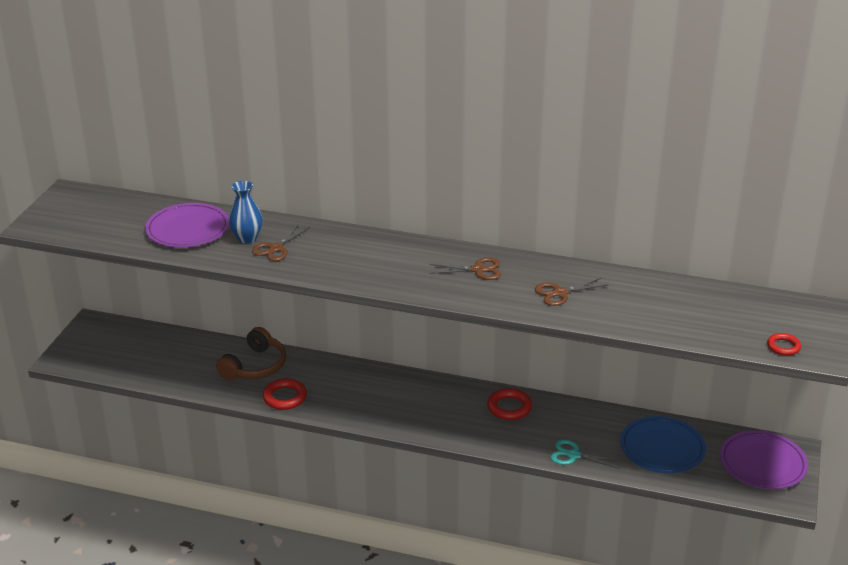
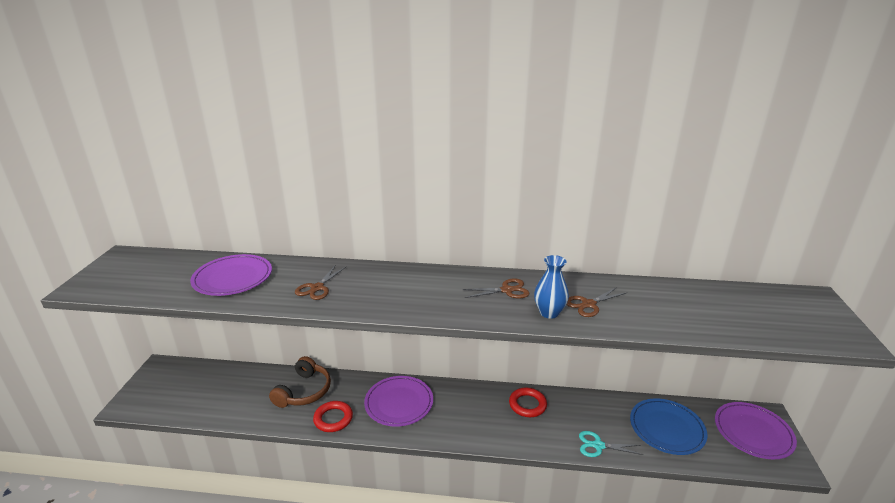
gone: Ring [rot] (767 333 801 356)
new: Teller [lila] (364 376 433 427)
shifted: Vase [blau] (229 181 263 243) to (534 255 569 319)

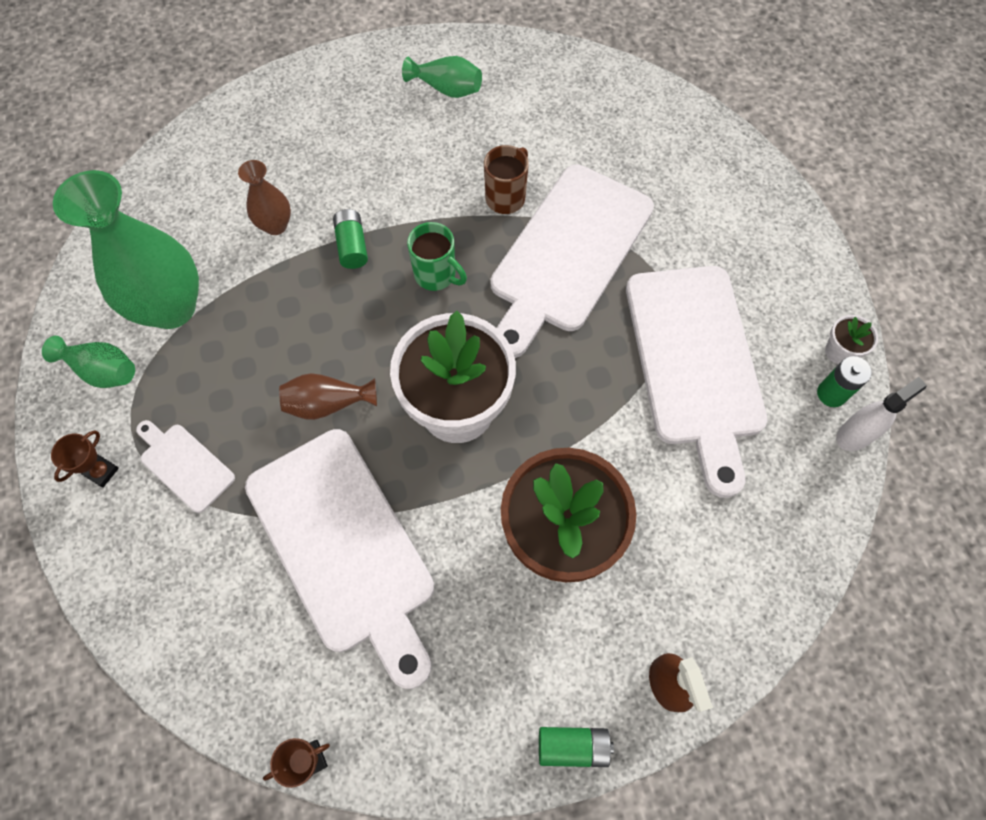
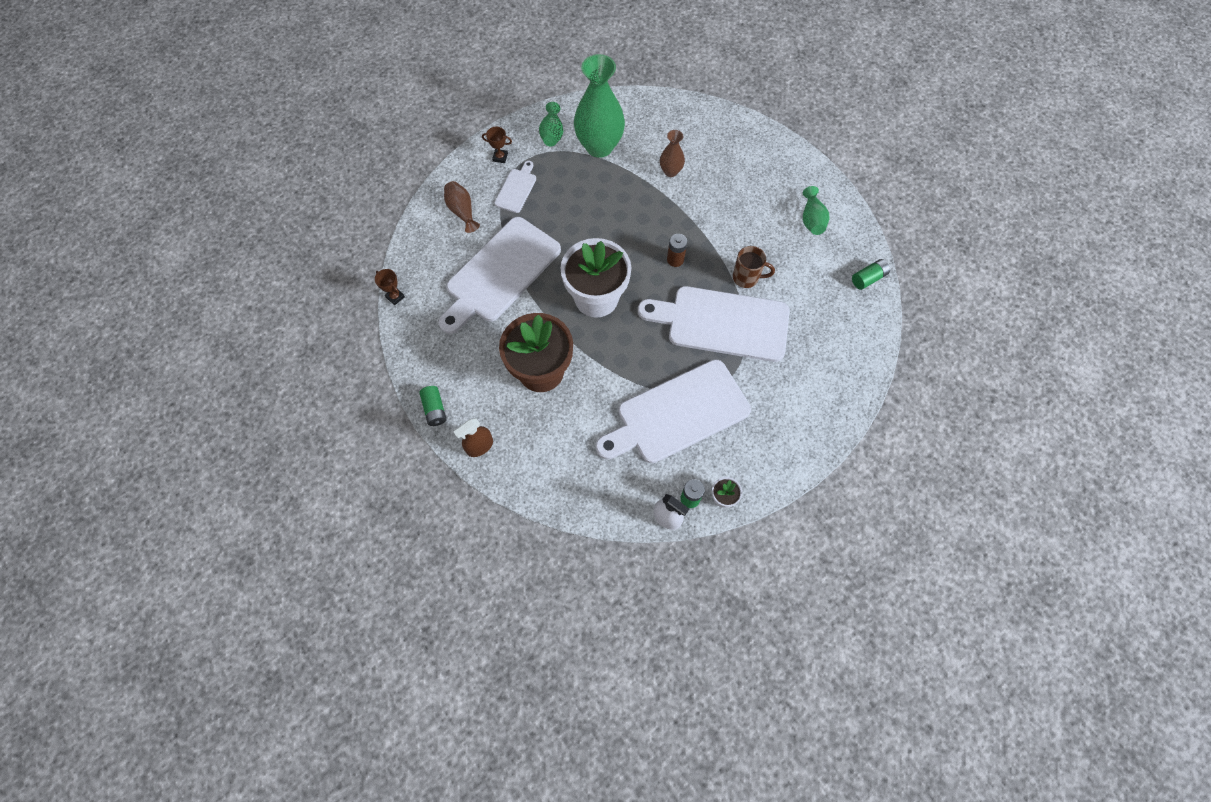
shifted: Batterie [grün] (333 209 368 269) to (852 259 890 290); Vase [braun] (279 373 377 420) to (444 181 480 233)
swapped: Tasse [grün] (407 222 467 291) to Batterie [braun] (667 234 687 267)

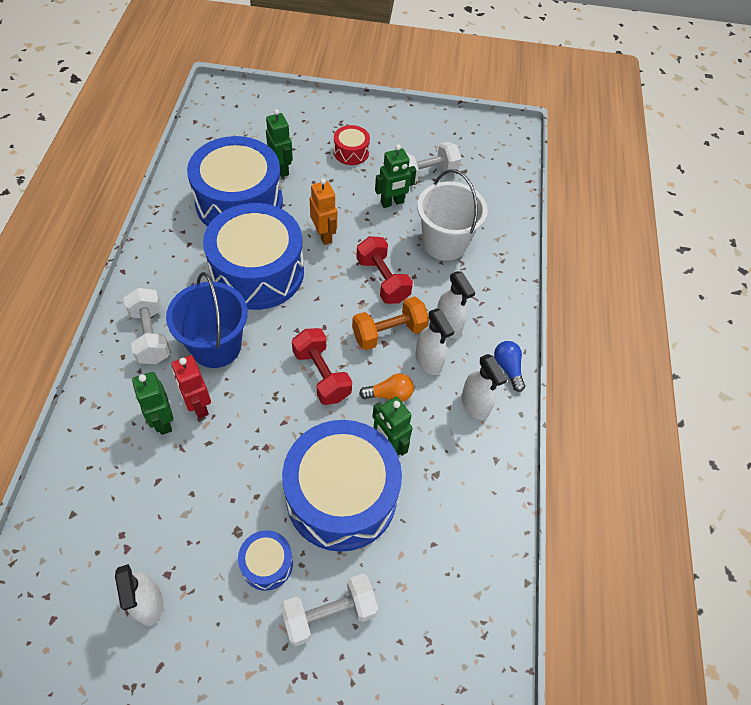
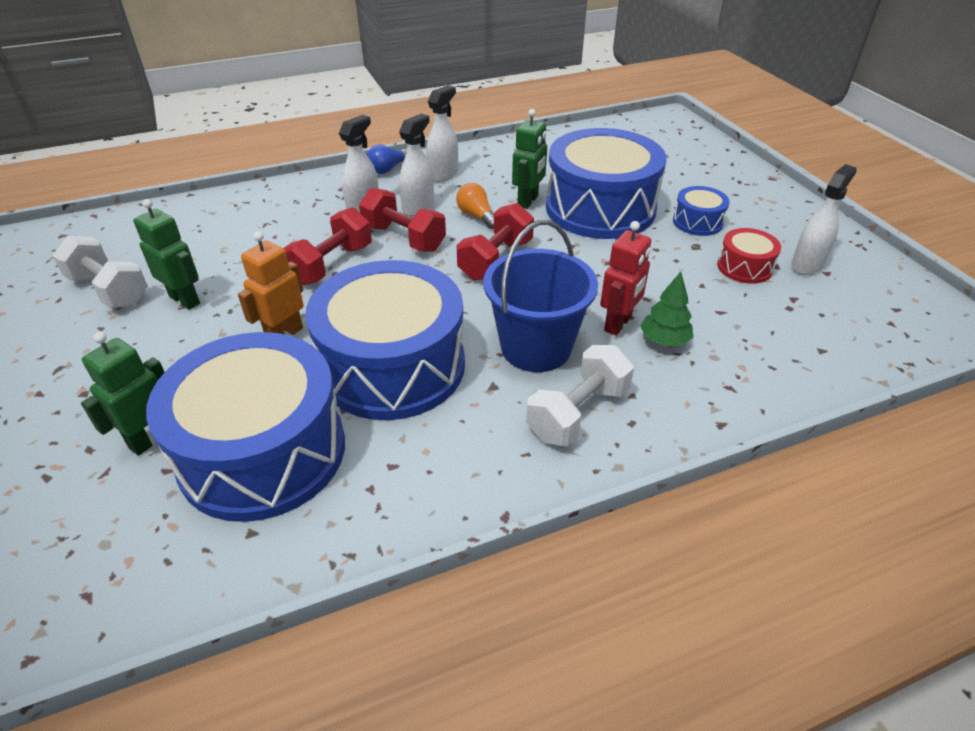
gone: Eimer [weiß] (417 169 488 261); Hantel [weiß] (280 574 378 646)
shifted: Trommel [rot] (334 125 370 165) to (717 228 781 284)
swapped: Roboter [grün] (132 372 173 435) to Baum [grün] (640 272 693 346)
repainted: Hantel [orange] (352 296 429 350) to Hantel [rot] (359 188 446 252)

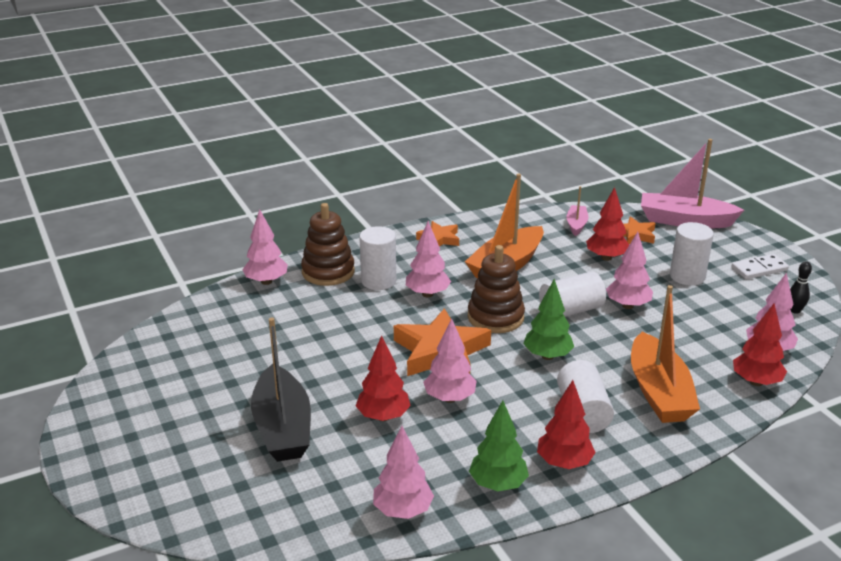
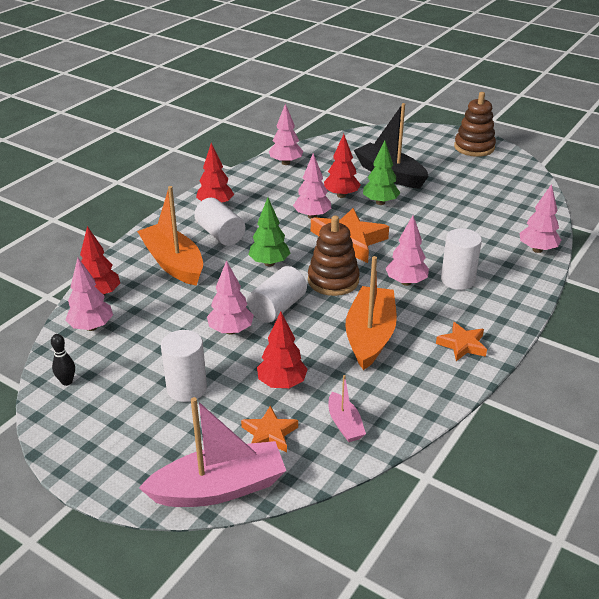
gone: Dominostein [weiß] (731 254 789 279)
shifted: Stapelspielzeug [braun] (301 203 355 286) to (454 92 496 157); Baum [grün] (469 400 529 491) to (363 141 400 205)

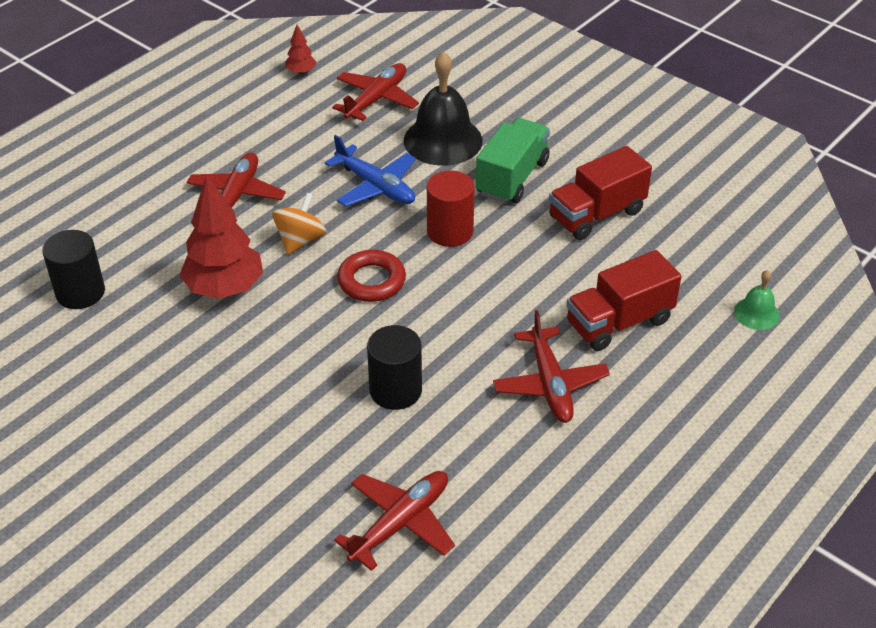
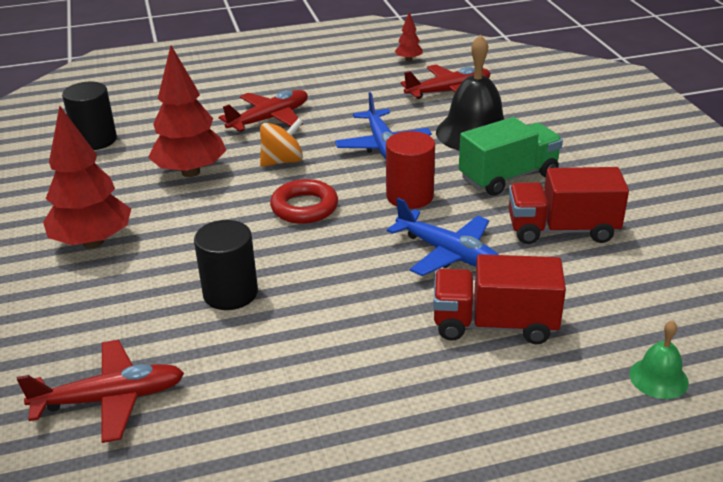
gone: Flugzeug [rot] (493 310 610 423)
new: Baum [rot] (43 105 131 248); Flugzeug [blau] (387 198 499 276)

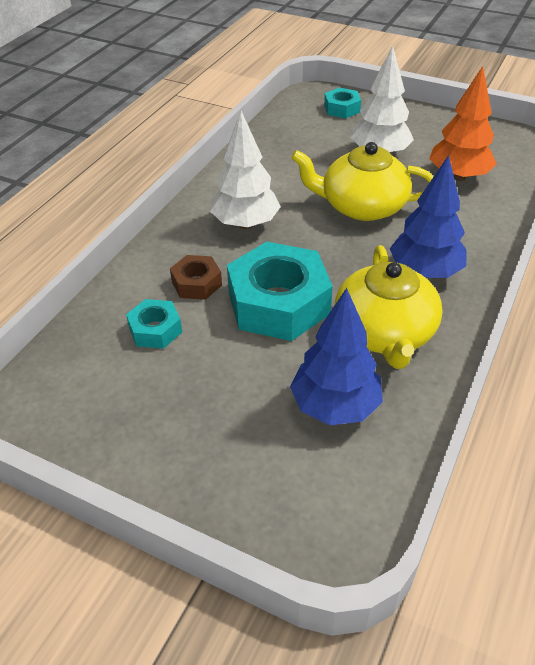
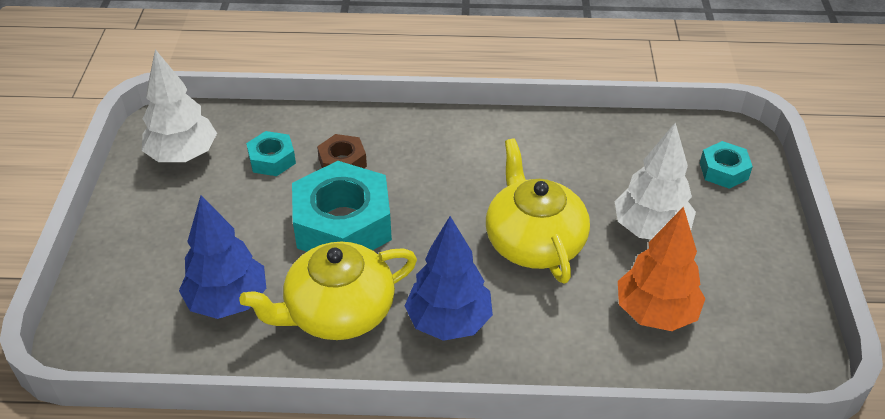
shifted: Baum [weiß] (210 111 281 229) to (142 49 217 162)

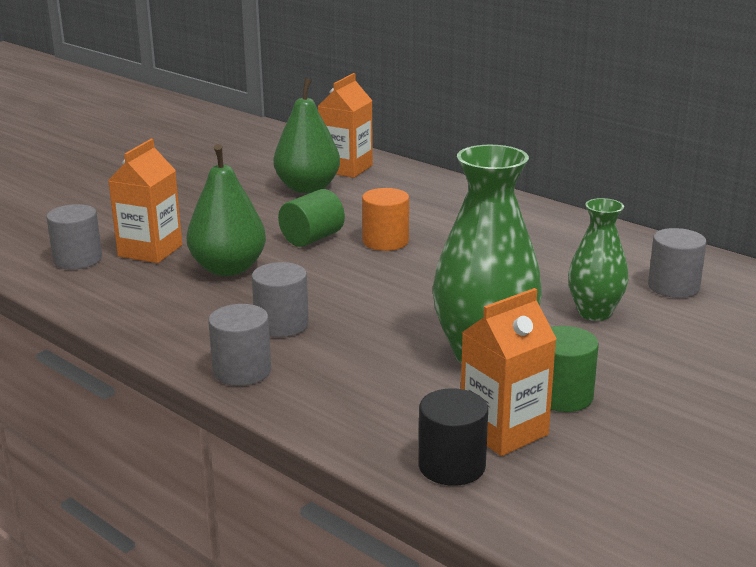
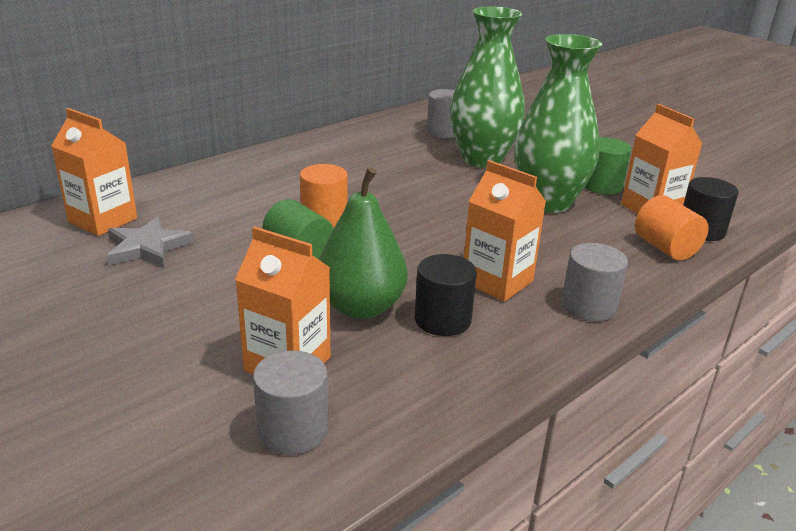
new: Vollzylinder [orange] (635 195 709 260); Vollzylinder [schwarz] (414 254 477 336)
swapped: Birne [grün] (273 78 340 193) to Stern [grau] (107 216 194 267); Vollzylinder [grau] (252 262 309 337) to Getränkekarton [orange] (464 160 546 302)
scaled: Vase [grün] (568 198 629 321) = (450 6 525 168) x1.68

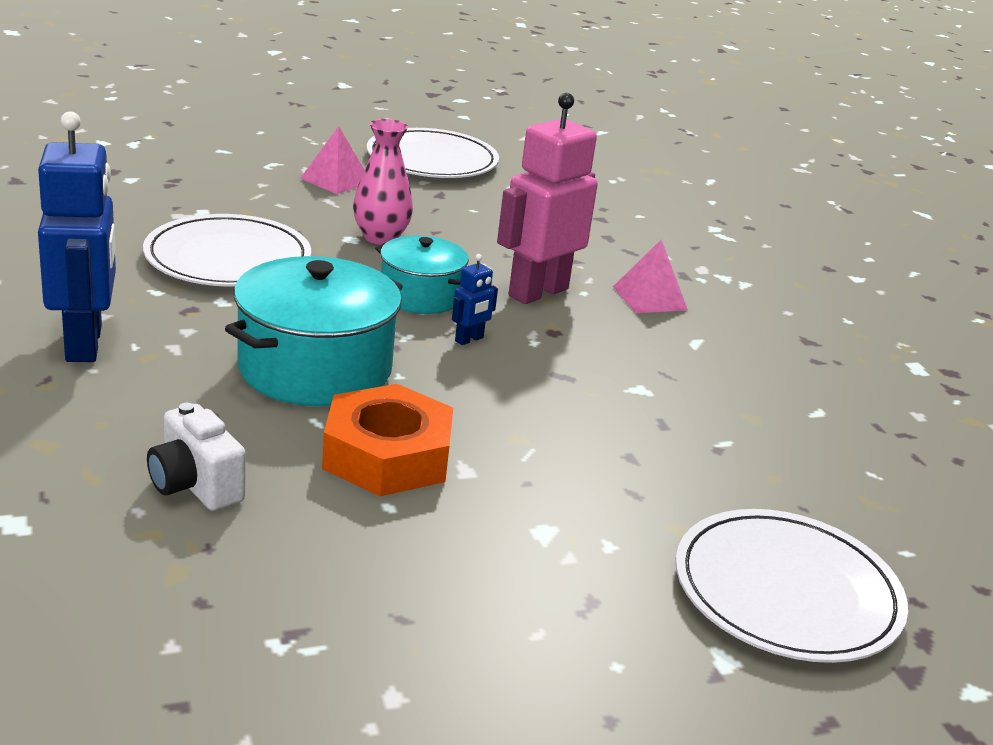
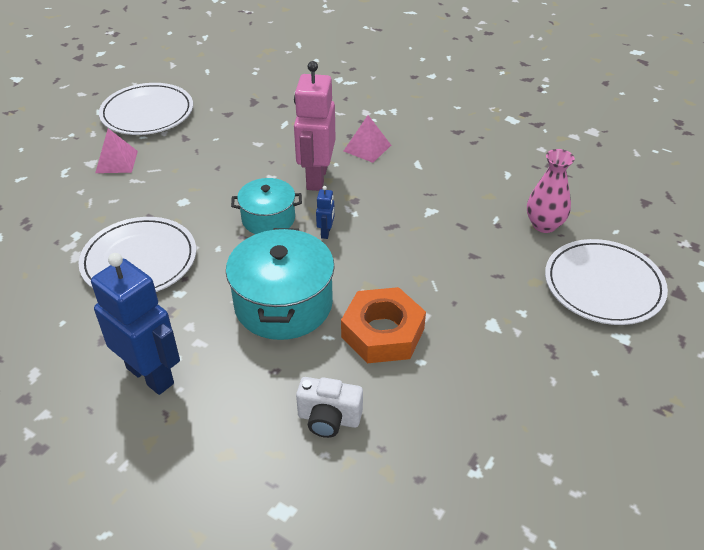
shifted: Vase [rosa] (353 119 413 245) to (527 149 575 233)

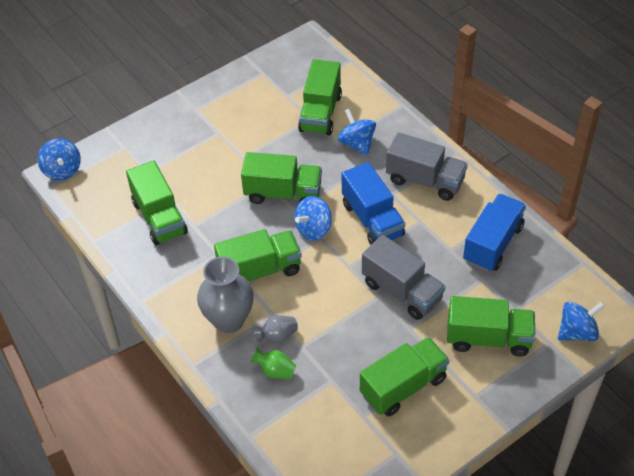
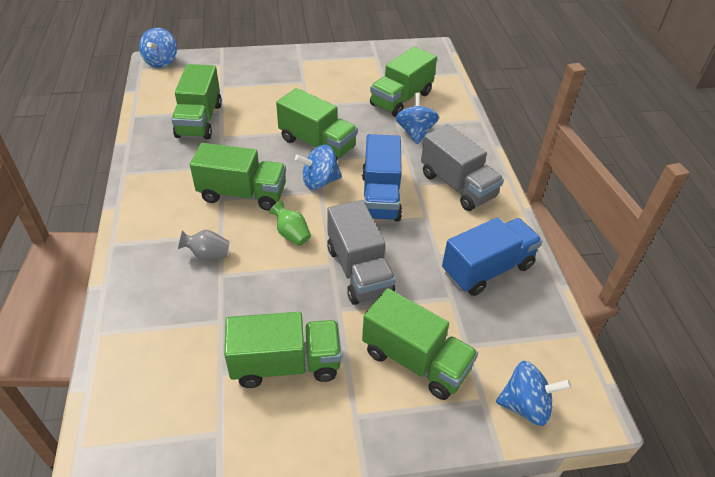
gone: Vase [grau] (197 256 253 333)
shifted: Vase [grün] (250 347 296 379) to (269 201 311 246)

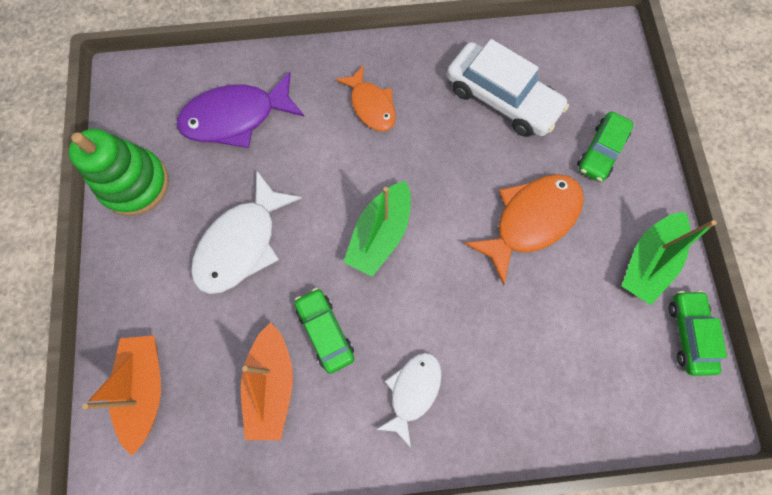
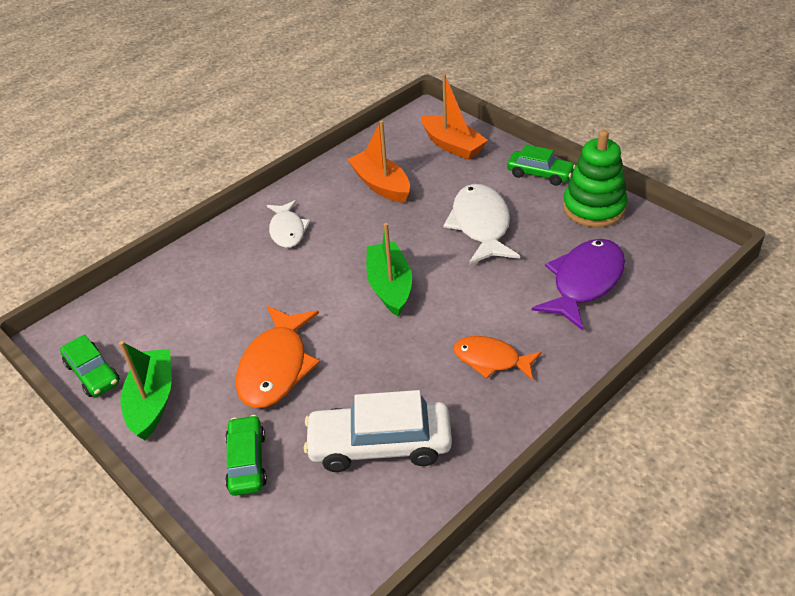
shifted: Auto [grün] (295 288 354 374) to (507 145 576 186)

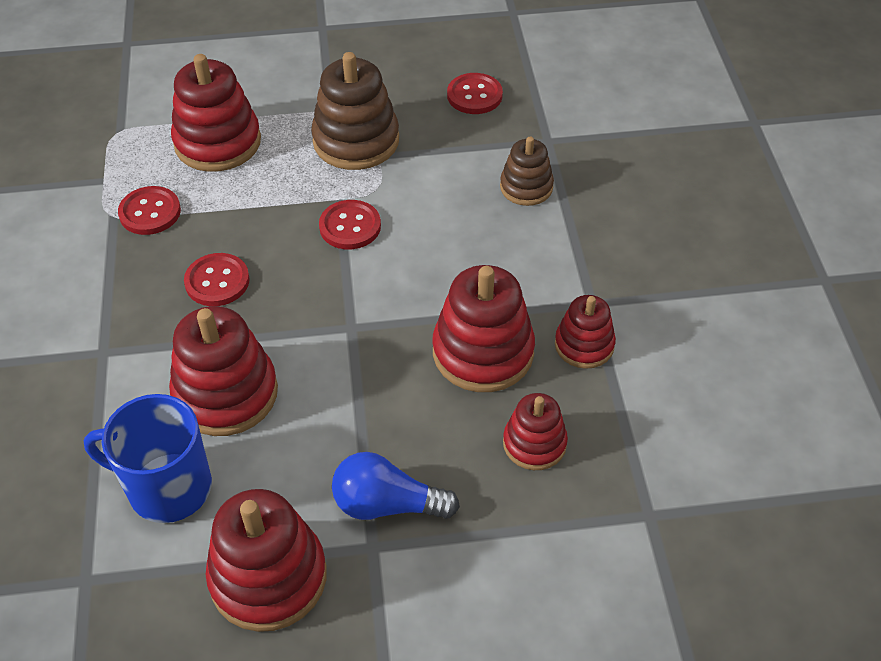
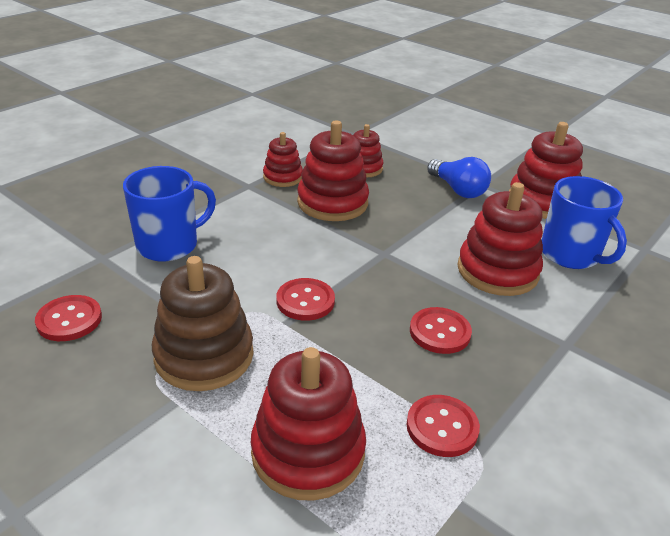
swapped: Stapelspielzeug [braun] (500 137 554 206) to Tasse [blau] (123 166 216 262)

